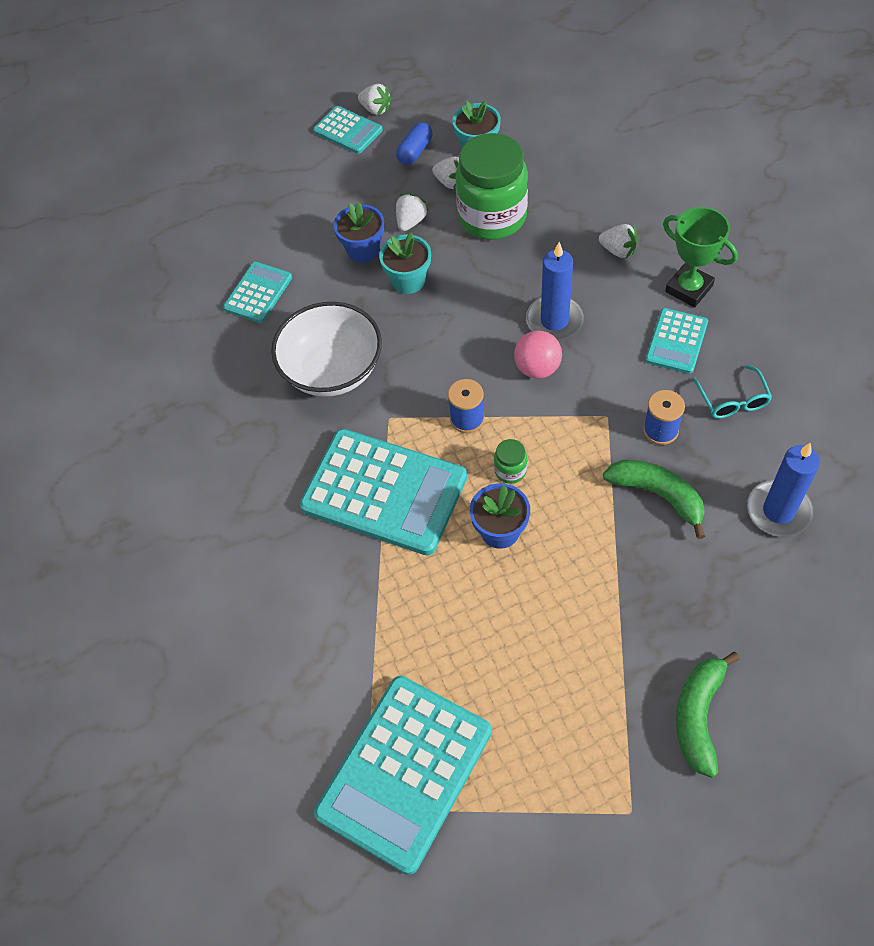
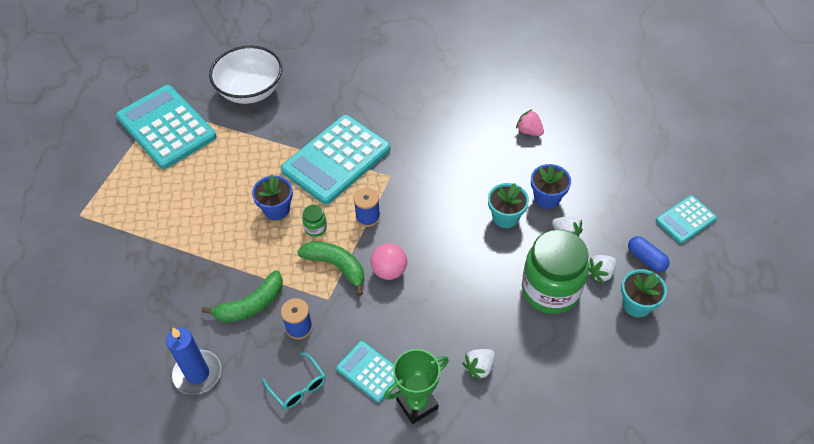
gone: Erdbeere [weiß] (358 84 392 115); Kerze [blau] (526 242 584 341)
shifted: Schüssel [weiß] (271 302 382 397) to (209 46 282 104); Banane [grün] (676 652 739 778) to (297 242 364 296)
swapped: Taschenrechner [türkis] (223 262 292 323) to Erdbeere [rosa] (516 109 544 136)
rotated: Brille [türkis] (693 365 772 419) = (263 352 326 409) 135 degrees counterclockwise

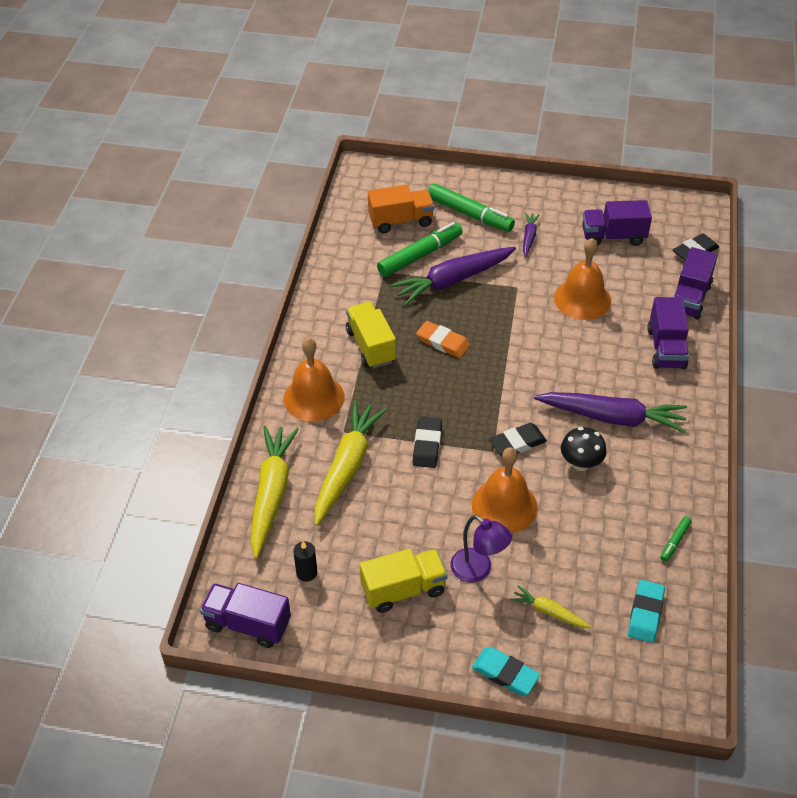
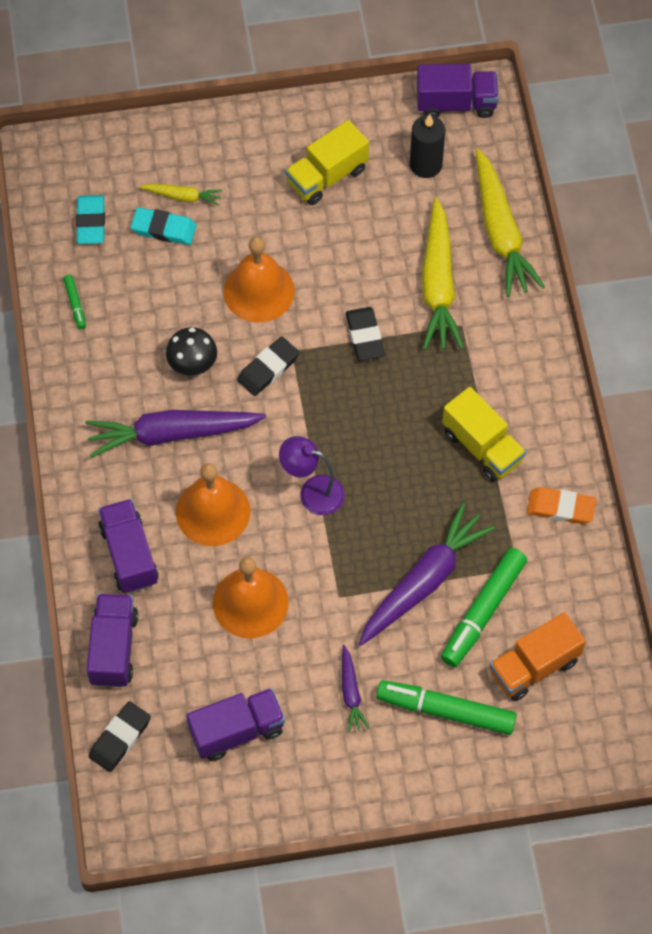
shifted: Radiergummi [orange] (416 321 470 358) to (527 487 596 524); Glocke [orange] (284 337 345 422) to (176 463 251 546); Lampe [lila] (450 515 512 583) to (279 436 345 515); Radiergummi [türkis] (472 647 540 695) to (131 207 197 245)
rotated: Filzstift [grün] (660 516 692 562) = (63 275 86 329) 150 degrees clockwise
scaled: Kerze [schwarz] (293 541 317 582) = (410 114 445 178) x1.54

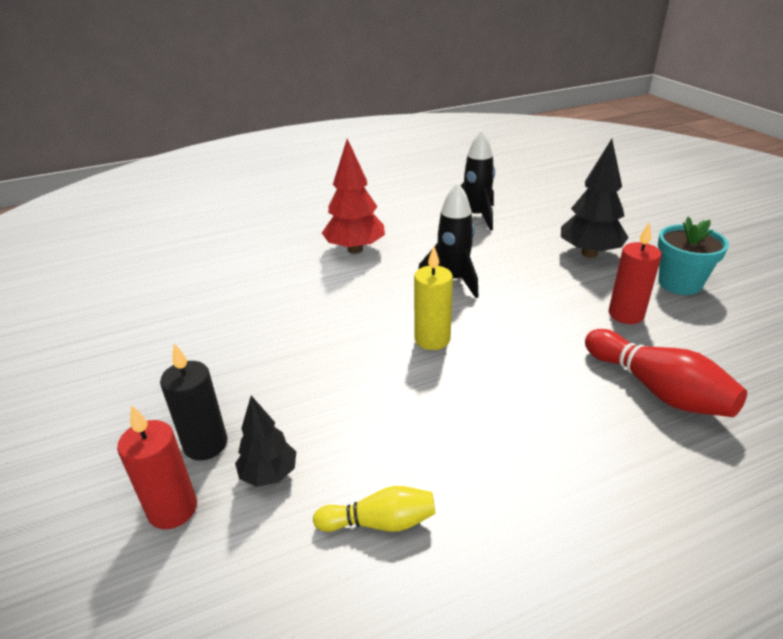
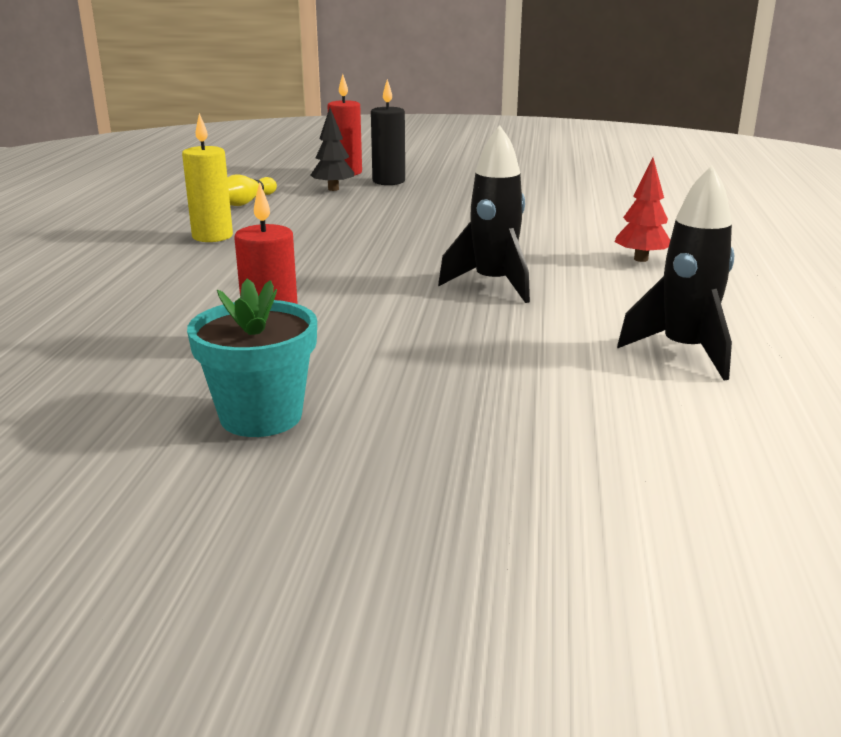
gone: Baum [schwarz] (561 139 629 258); Bowlingkegel [rot] (585 329 747 417)
shifted: Kerze [gelb] (414 246 453 350) to (182 113 233 242)
scaled: Baum [rot] (322 139 385 254) = (615 158 670 262) x0.60

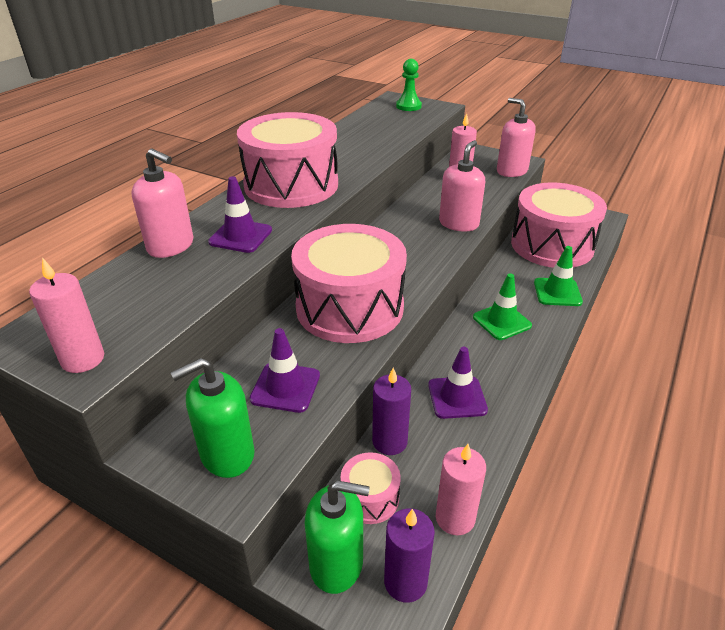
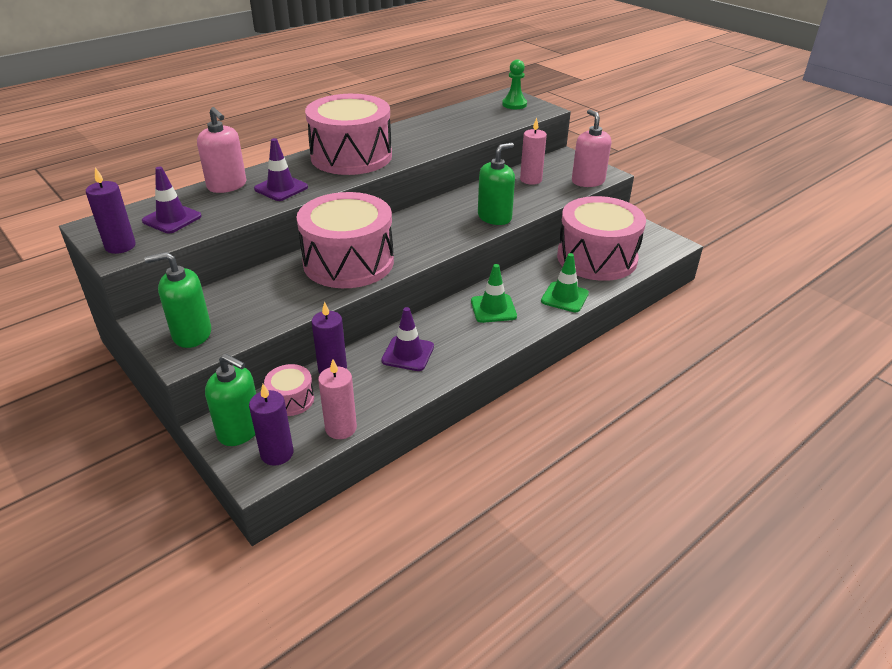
shifted: Leitkegel [lila] (250 328 320 413) to (142 166 202 233)
repainted: Seifenspender [rosa] (439 140 485 232) to Seifenspender [grün] (478 143 515 225); Kerze [rosa] (29 258 104 373) to Kerze [lila] (86 167 136 254)

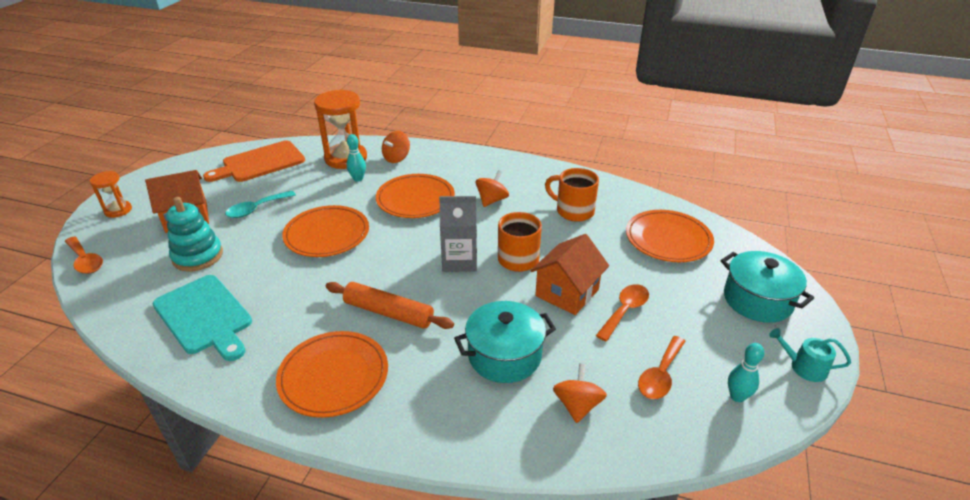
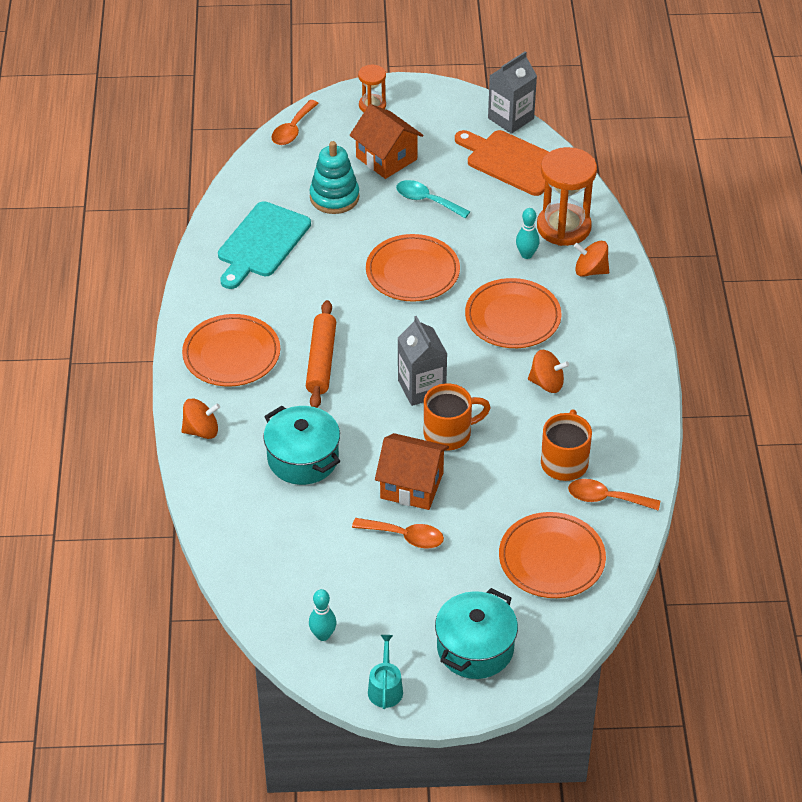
new: Getränkekarton [grau] (488 51 537 134)
shifted: Löffel [orange] (638 336 686 399) to (568 479 660 511); Kreisel [orange] (553 363 607 423) to (182 398 220 439)

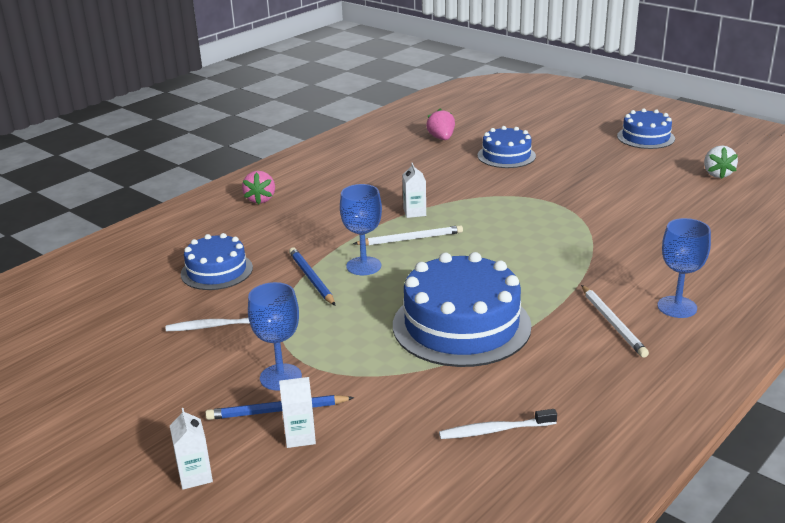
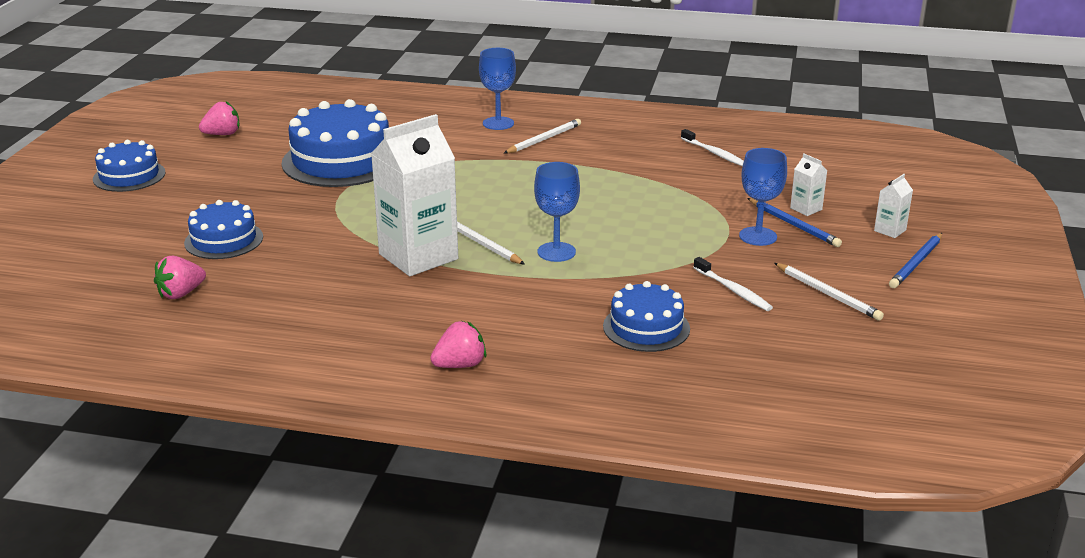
new: Bleistift [weiß] (774 263 884 321)
shifted: Bleistift [blau] (289 248 335 306) to (889 233 942 288); Kuchen [blau] (393 252 532 367) to (282 99 389 187)
repainted: Erdbeere [weiß] (704 145 738 179) to Erdbeere [rosa] (199 101 239 135)
scaled: Getränkekarton [weiß] (402 163 426 218) = (371 114 458 276) x2.39

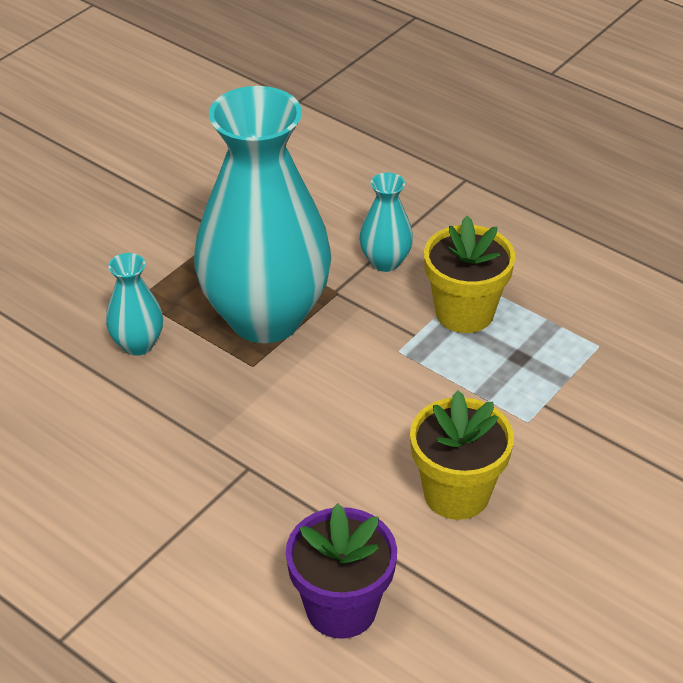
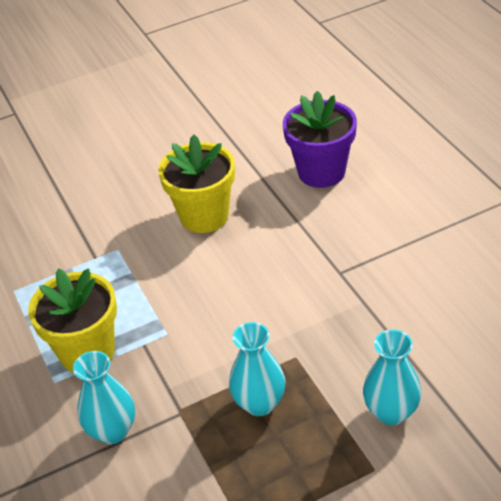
scaled: Vase [türkis] (194 86 331 343) = (229 322 286 416) x0.42

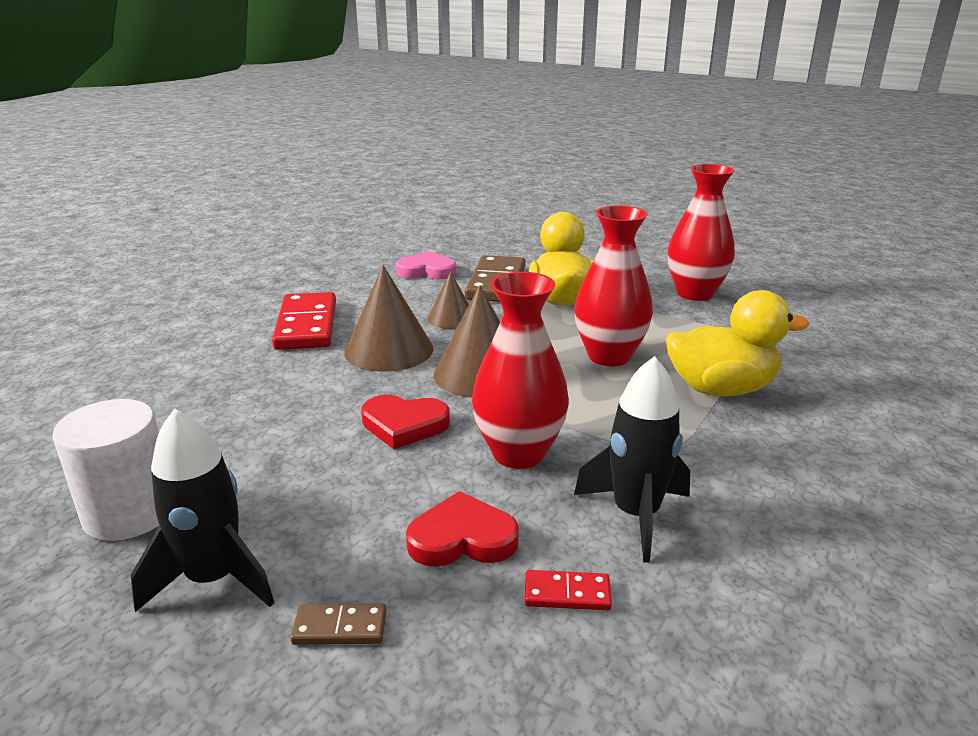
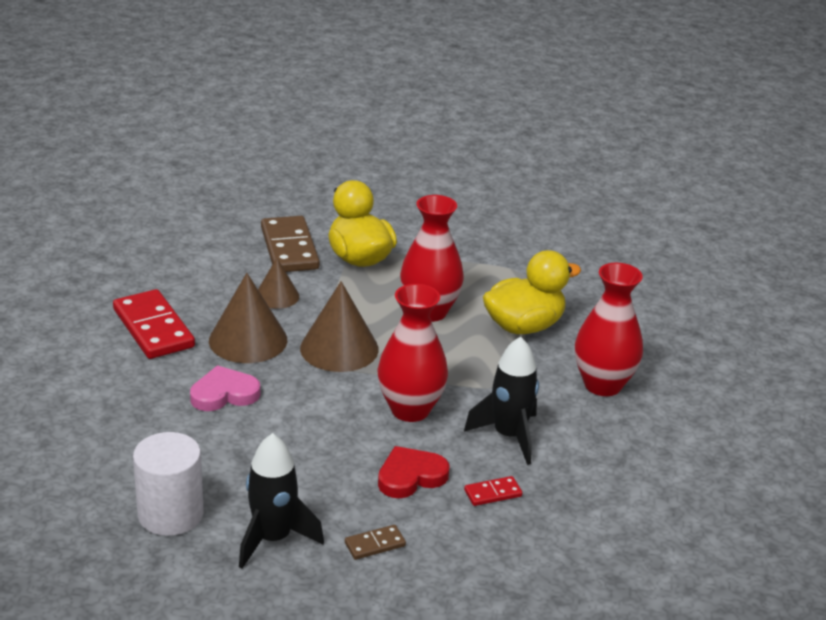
gone: Herz [rot] (361 395 450 449)
shifted: Vase [rot] (668 164 735 301) to (575 263 643 396); Herz [rosa] (396 251 456 279) to (190 365 260 411)

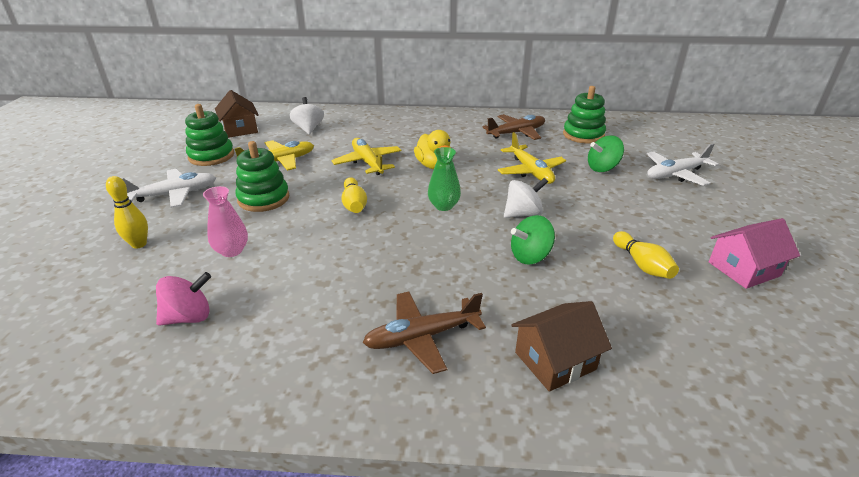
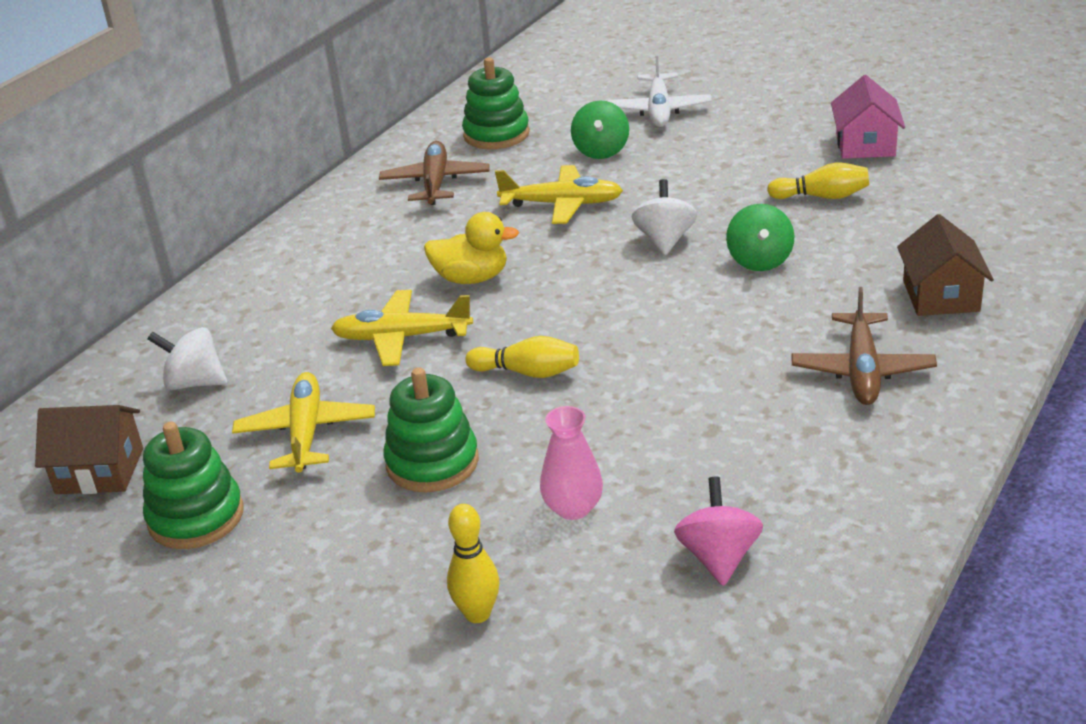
gone: Vase [grün] (428 147 461 211); Flugzeug [weiß] (121 169 216 208)

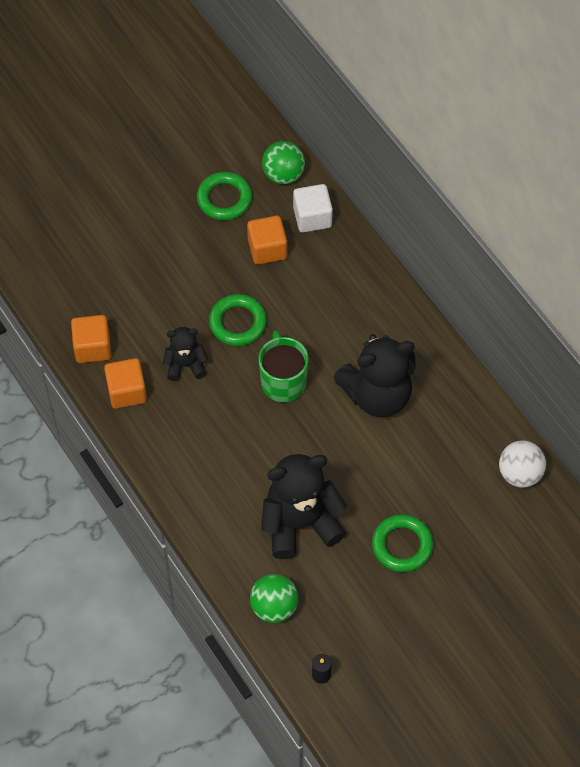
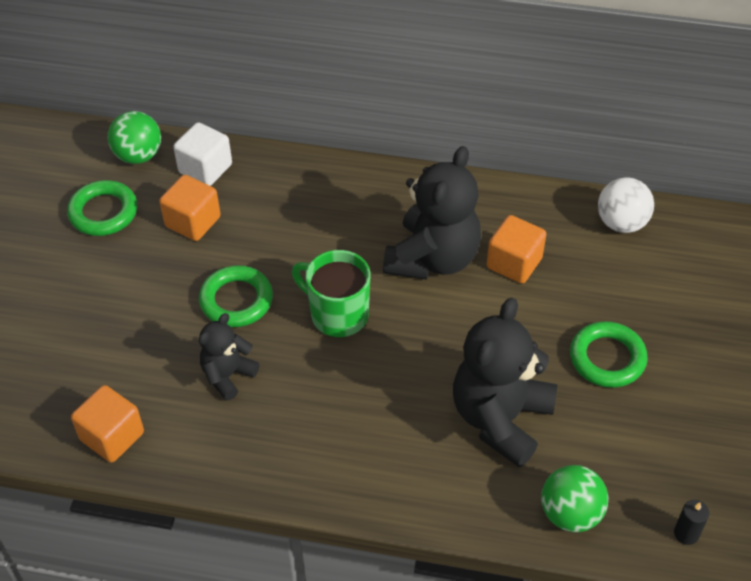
shifted: Kubus [orange] (104 358 147 409) to (487 215 546 284)

